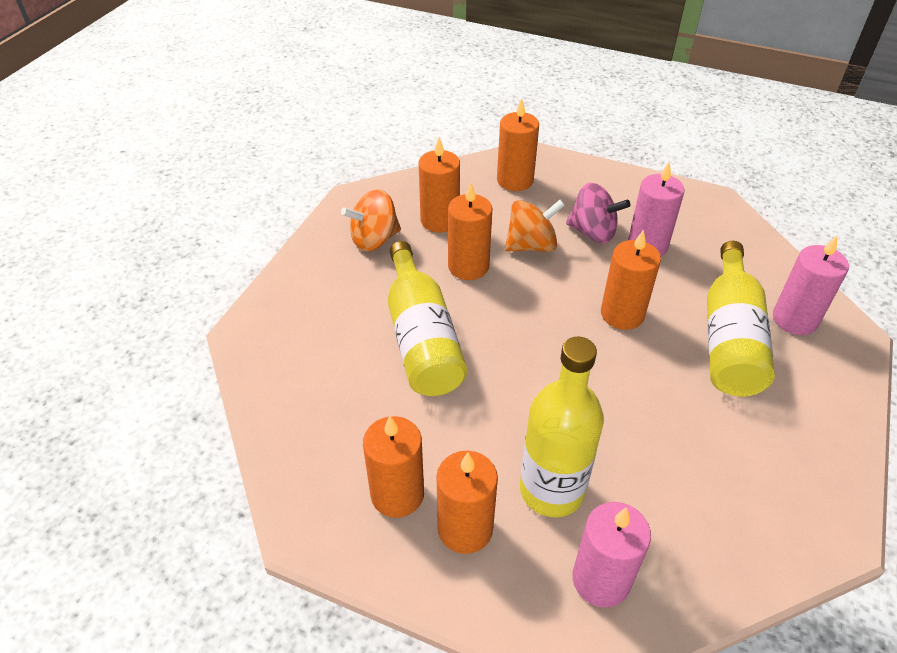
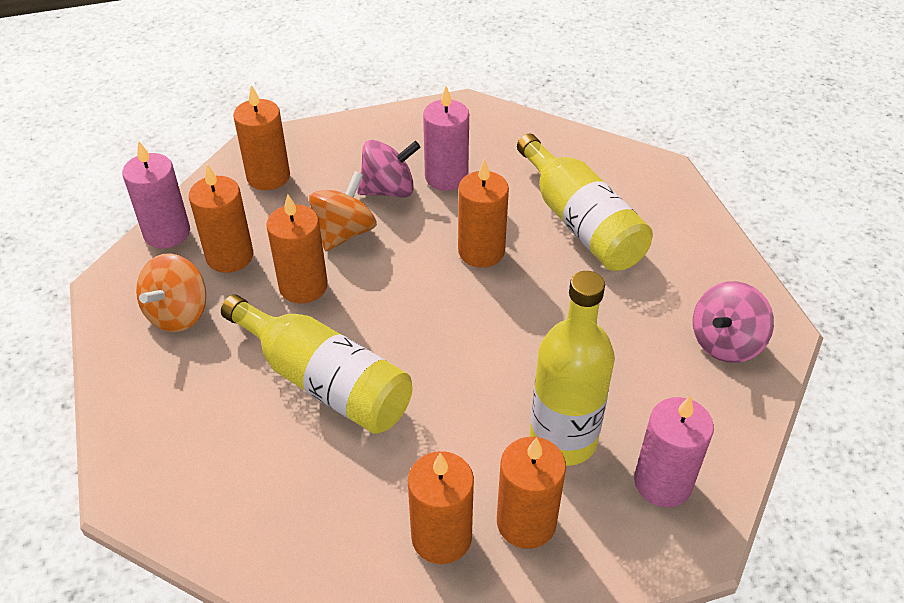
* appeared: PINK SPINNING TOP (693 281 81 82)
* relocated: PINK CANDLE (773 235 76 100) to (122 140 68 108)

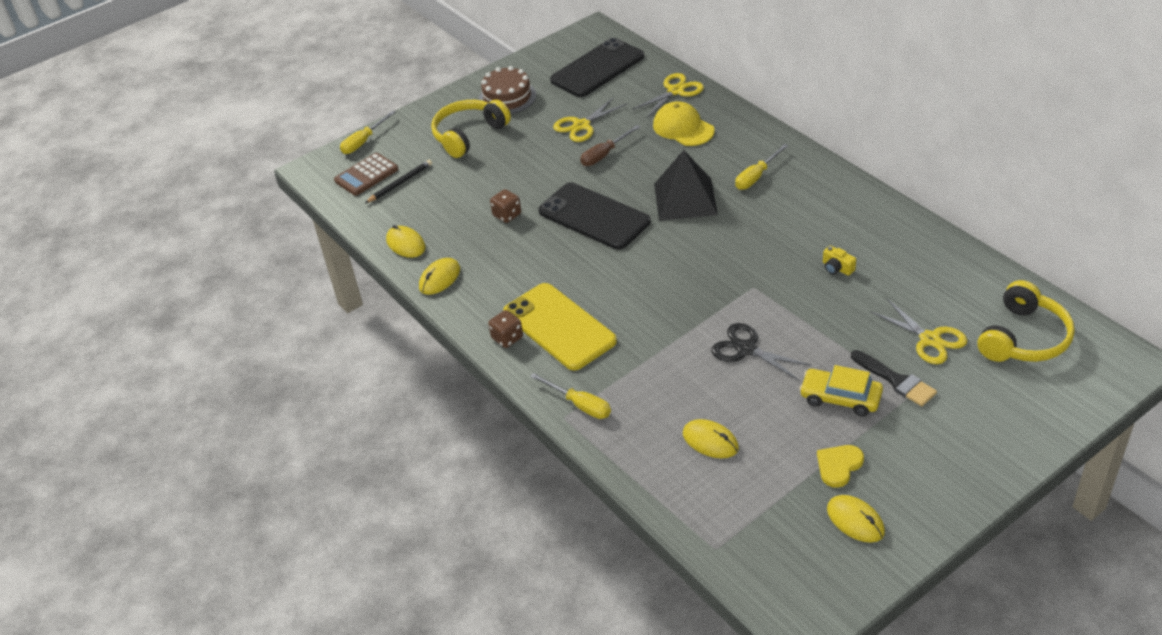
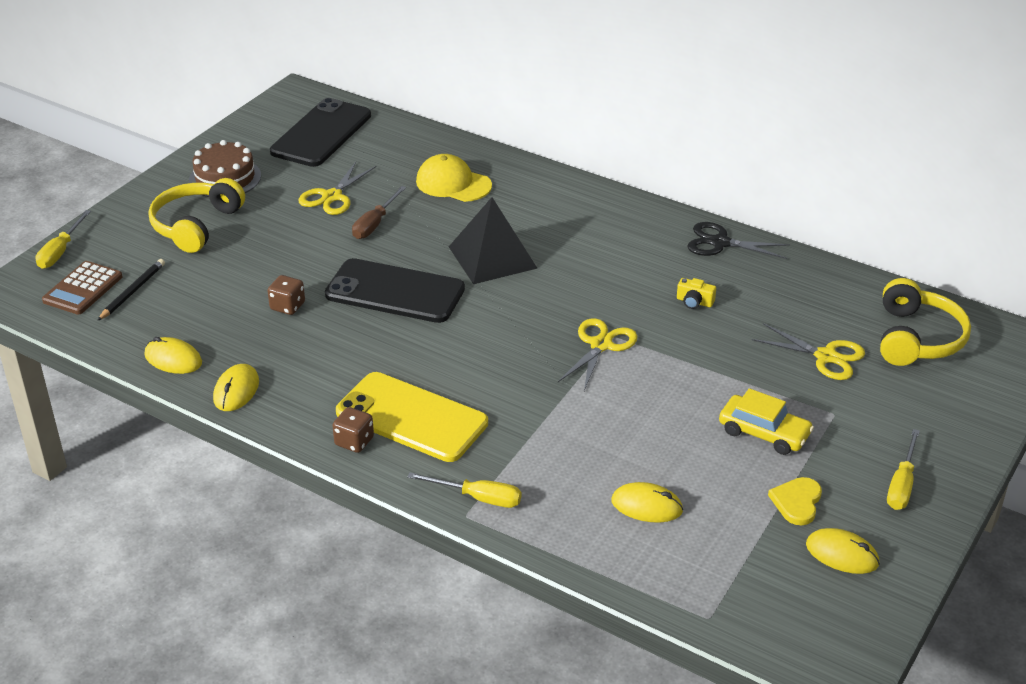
* missing: BLACK BRUSH (851 350 86 56)
* relocated: YELLOW SCISSORS (632 73 72 45) to (558 318 80 73)
* relocated: BLACK SCISSORS (711 323 101 57) to (687 222 103 37)
* relocated: YELLOW SCREWDRIVER (735 144 53 46) to (887 429 33 81)
* spun: YELLOW CAR (799 365 84 51) = (719 388 95 67) 150 degrees counterclockwise

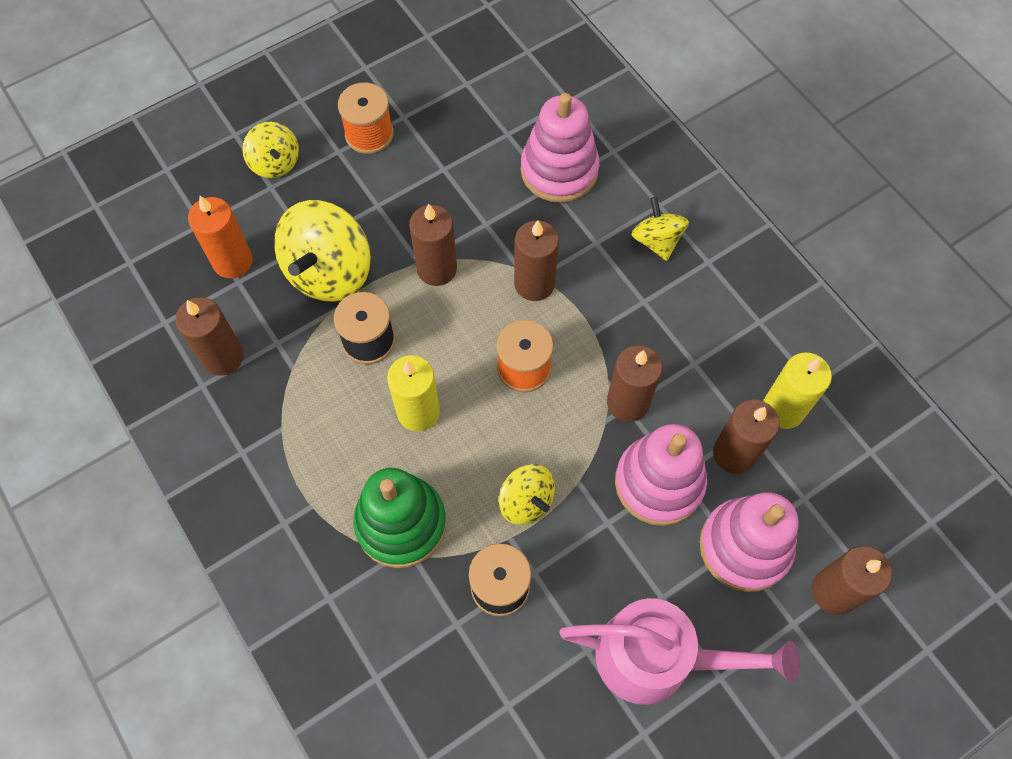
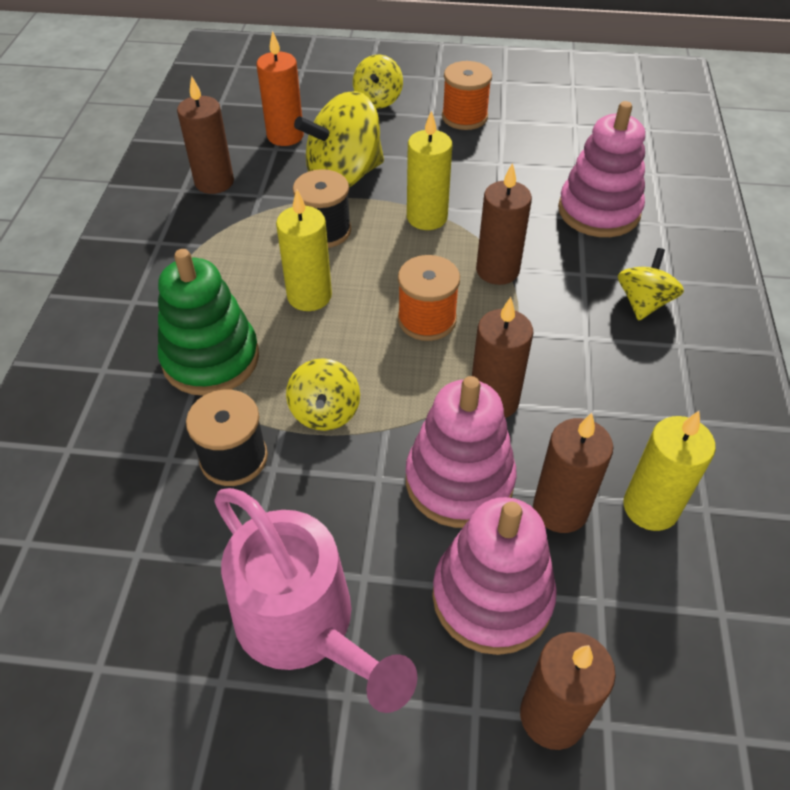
* colour: BROWN CANDLE (409 203 48 83) to YELLOW CANDLE (407 110 45 120)

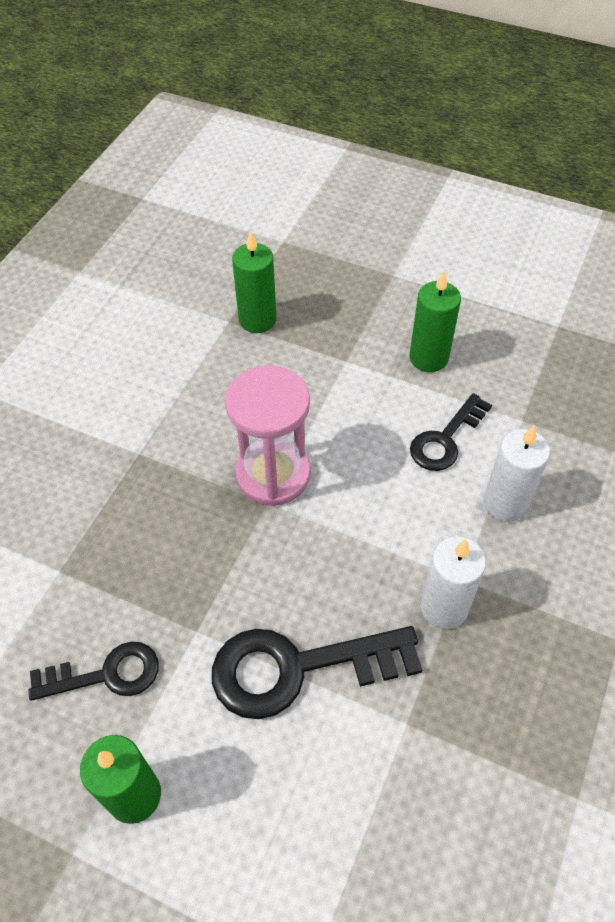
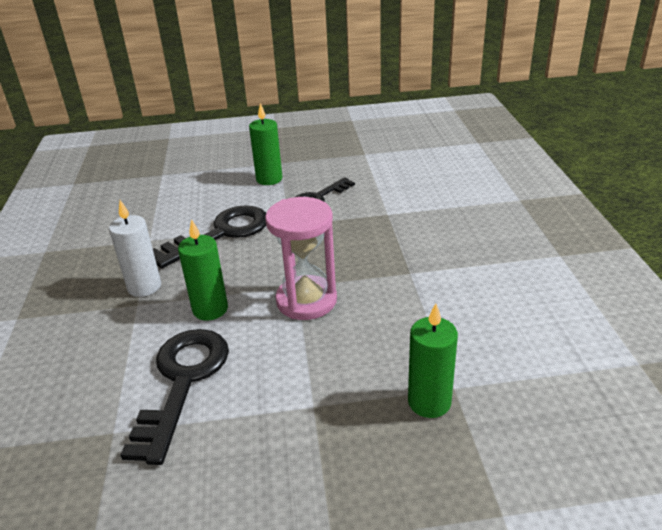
* missing: WHITE CANDLE (483 425 67 97)
* relocated: GREEN CANDLE (409 271 52 101) to (178 219 50 102)
* size: BLACK KEY (410 393 82 78) = (120 329 109 136) x1.64

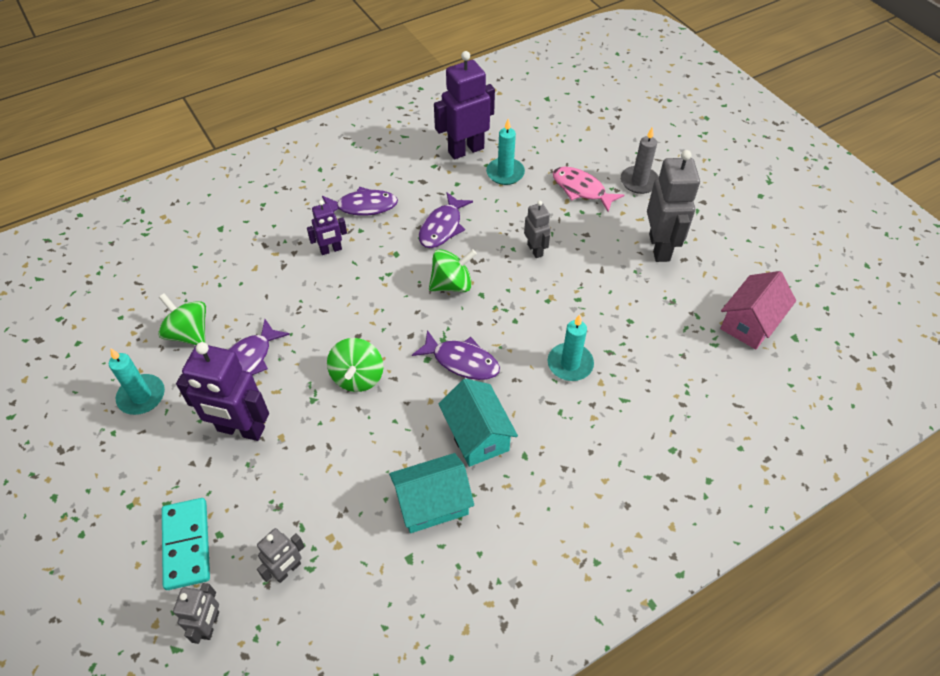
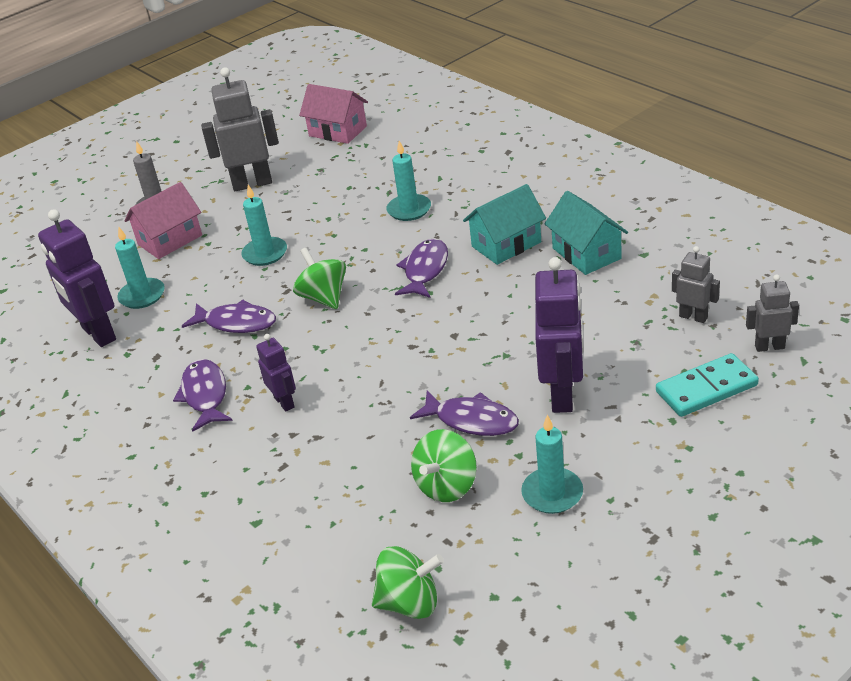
* relocated: GREEN SPINNING TOP (327 338 56 54) to (372 546 72 73)
* exchanged: GREY ROBOT (524 201 27 57) to TURQUOISE CANDLE (241 185 46 81)
* exchanged: PINK FISH (553 167 71 45) to PINK HOUSE (124 182 78 77)

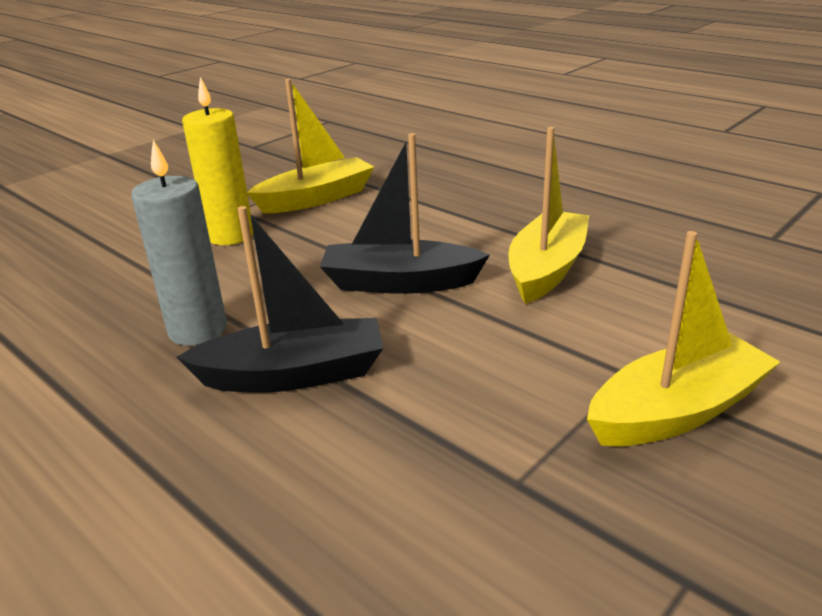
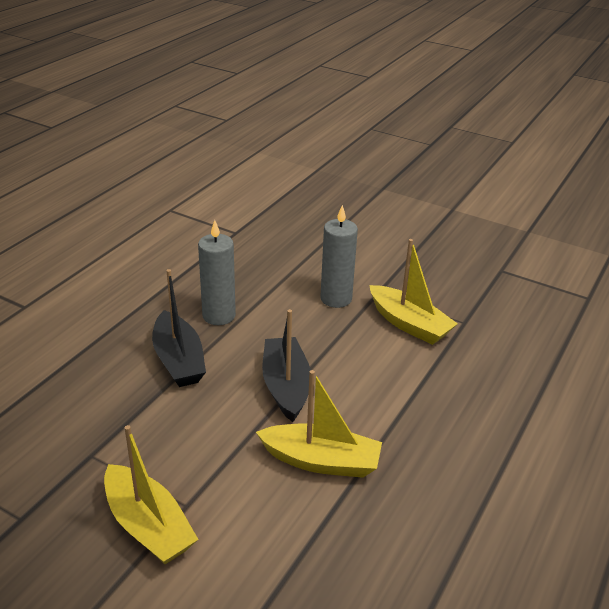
* colour: YELLOW CANDLE (182 77 71 168) to GREY CANDLE (320 205 38 103)

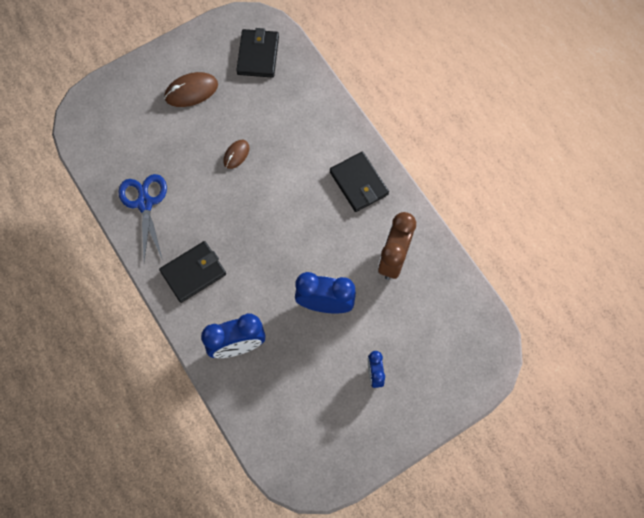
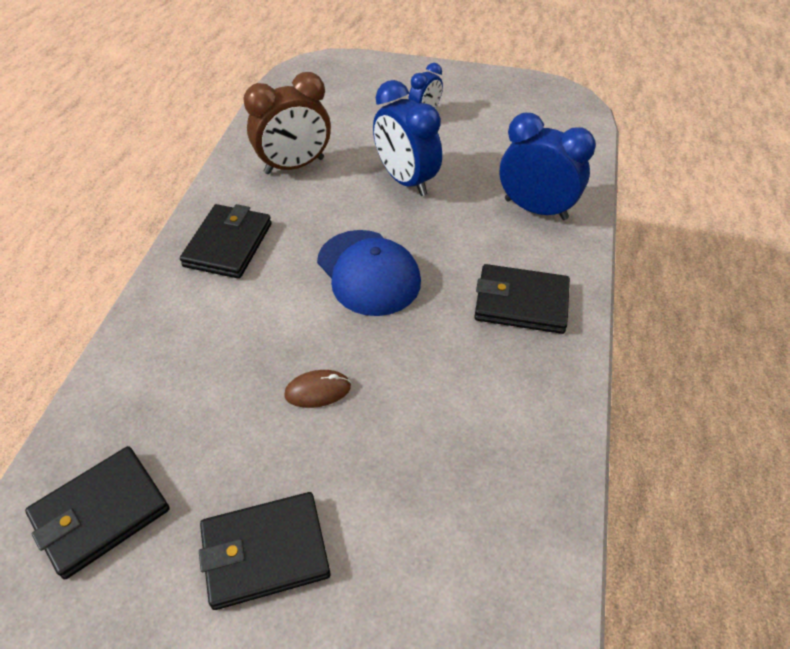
* missing: BLUE SCISSORS (118 174 49 87)
* appeared: BLUE CAP (317 230 104 86)
* exchanged: BROWN MOUSE (164 72 54 35) to BLACK WALLET (199 492 132 118)

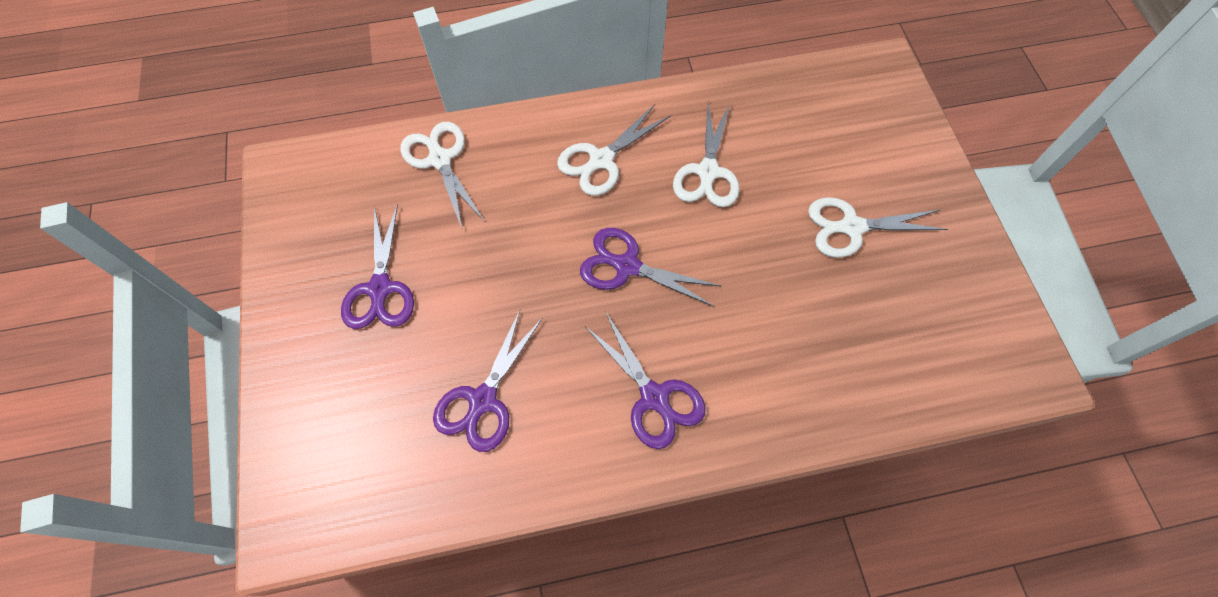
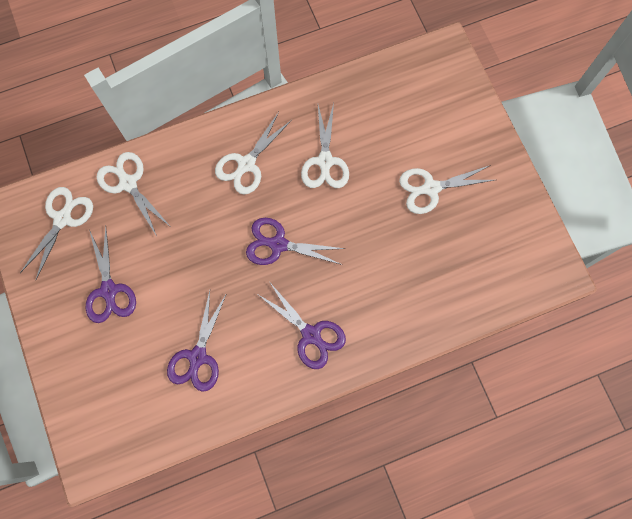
* appeared: WHITE SCISSORS (20 187 73 94)

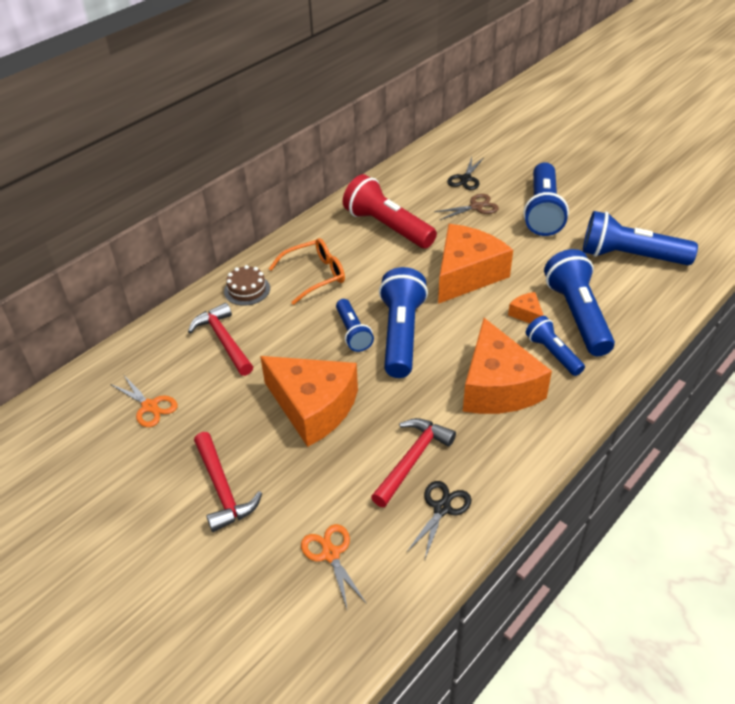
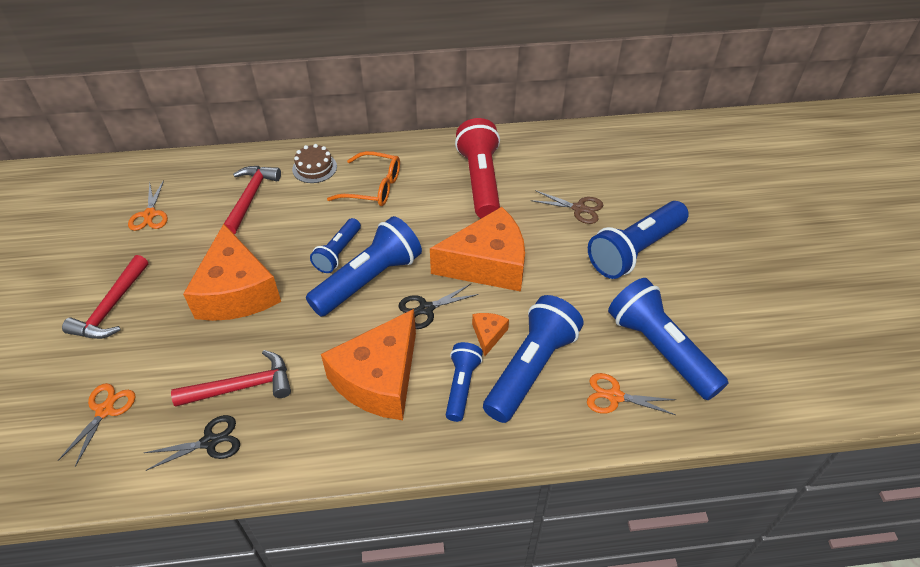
* appeared: ORANGE SCISSORS (587 373 90 42)
* relocated: BLACK SCISSORS (447 157 36 33) to (399 284 80 45)

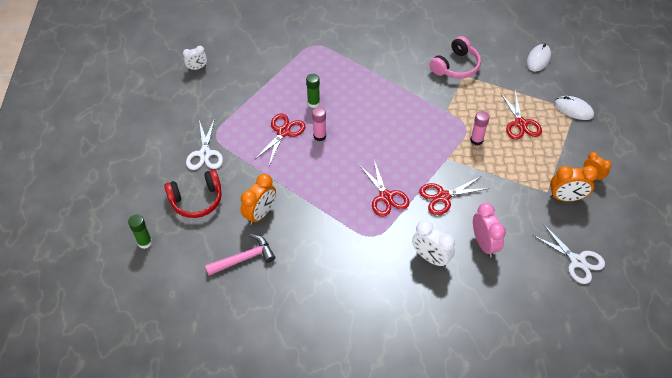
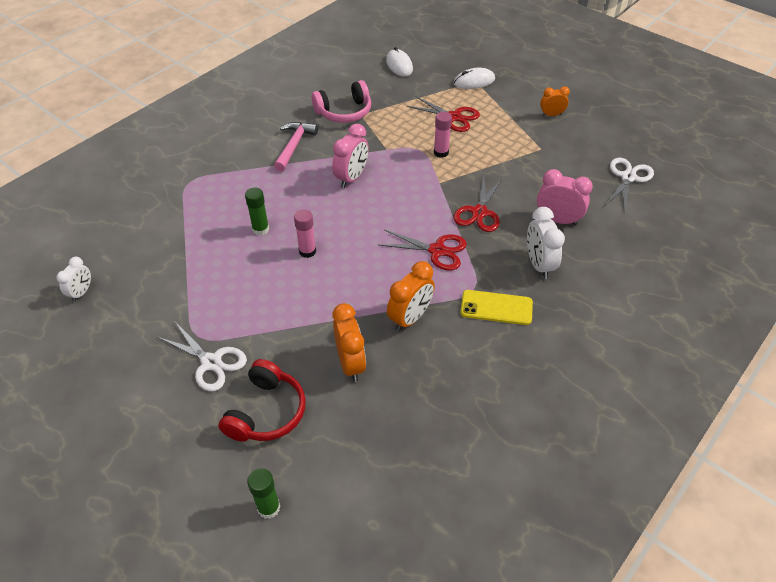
* missing: RED SCISSORS (254 114 52 51)
* appeared: PINK CLOCK (332 124 37 64)
* appeared: YELLOW PHONE (460 290 73 35)
* relocated: PINK HAMMER (205 234 70 42) to (274 122 44 50)
* relocated: ORANGE CLOCK (550 166 48 36) to (387 261 48 70)
* spun: WHITE CLOCK (412 220 43 47) = (527 207 38 72) 90 degrees clockwise
* spun: PINK HEADPHONES (430 36 51 43) = (311 80 60 43) 75 degrees clockwise
* spun: WHITE SCISSORS (532 224 73 60) = (605 158 49 55) 60 degrees counterclockwise

